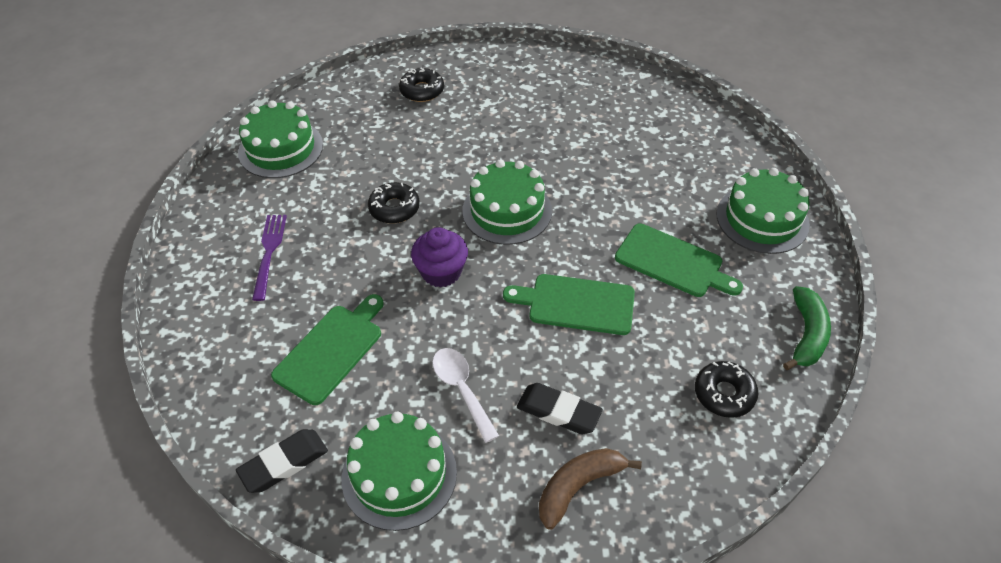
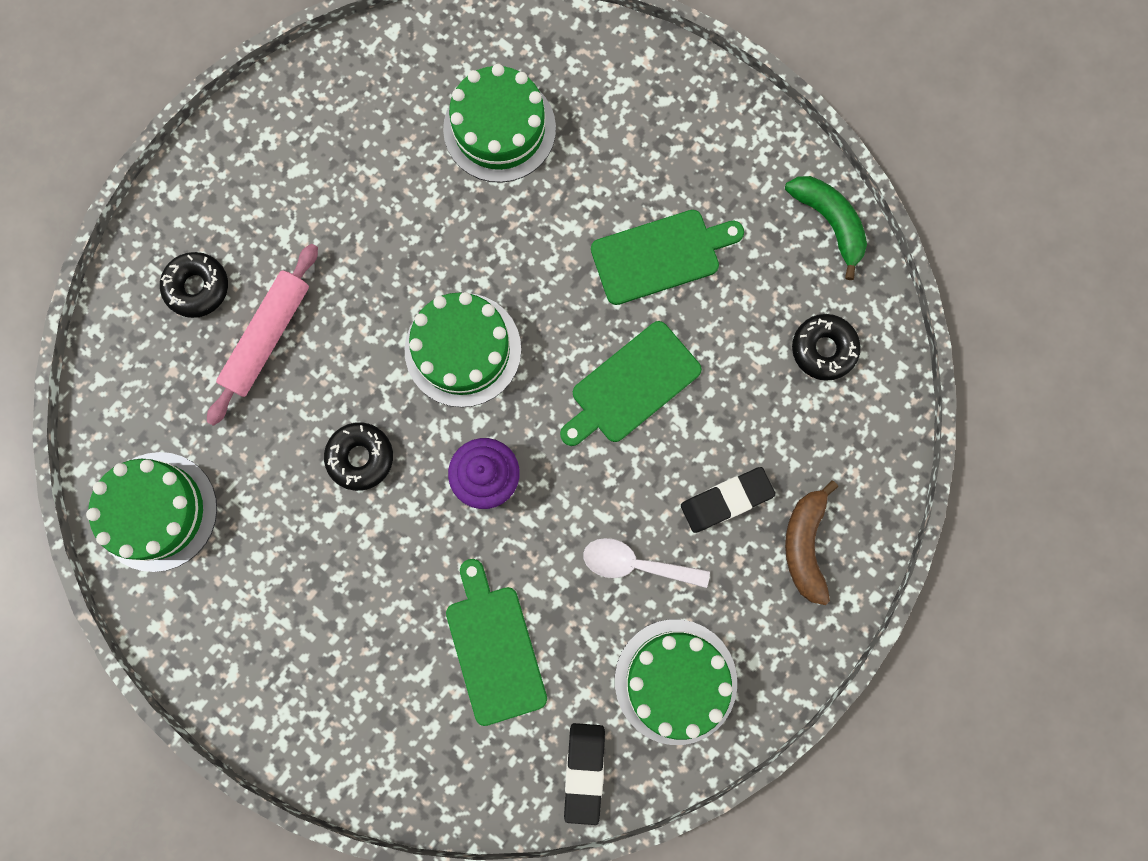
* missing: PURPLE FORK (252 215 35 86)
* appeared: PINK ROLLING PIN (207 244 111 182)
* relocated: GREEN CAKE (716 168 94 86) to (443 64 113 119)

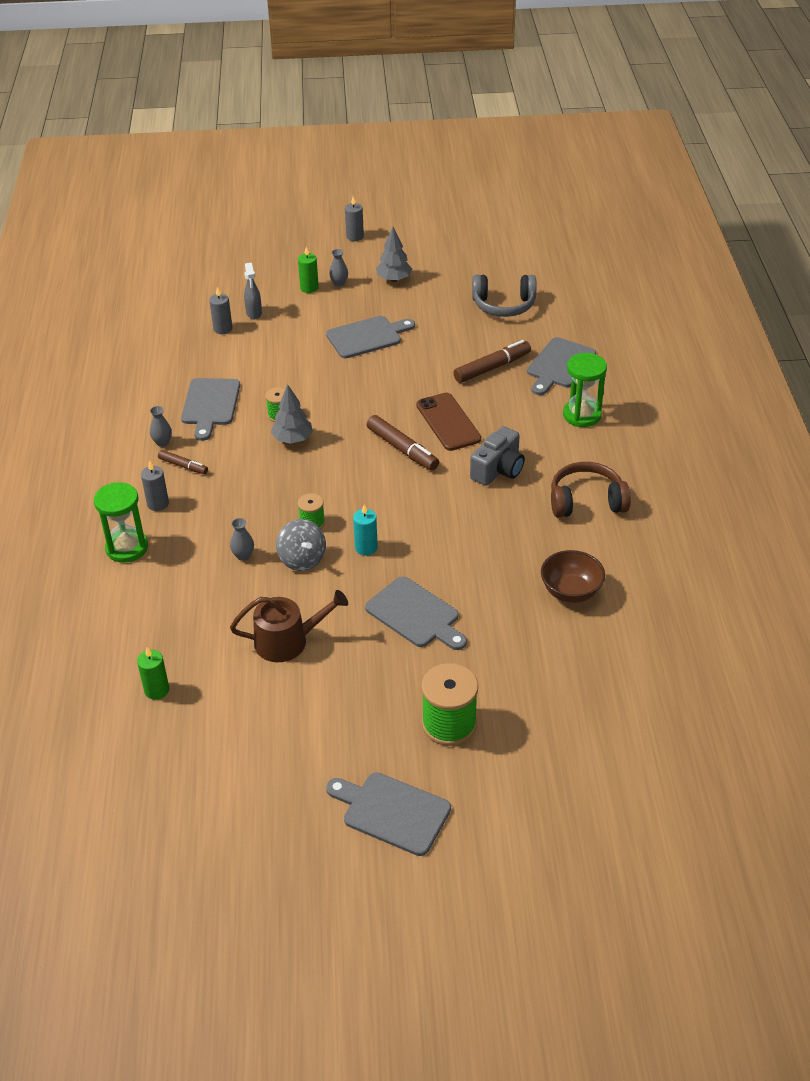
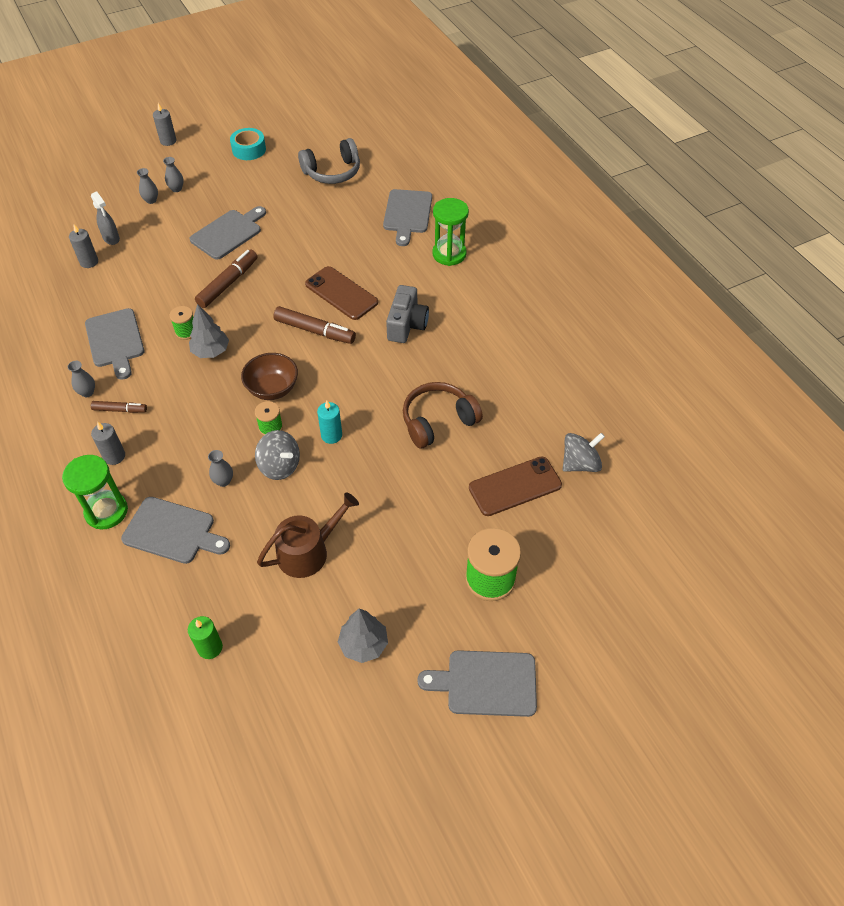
* appeared: TURQUOISE TAPE (230 128 36 32)
* appeared: BROWN PHONE (469 456 93 60)
* appeared: GREY SPINNING TOP (563 433 42 39)
* relocated: GREY CUTTING BOARD (365 576 102 74) to (121 497 109 67)
* relocated: GREY TREE (376 227 36 55) to (338 608 50 55)
* relocated: BROWN MARKER (453 340 78 43) to (195 250 62 58)
* relocated: BROWN BOWL (541 550 64 53) to (241 353 57 47)
* relocated: BROWN HEADPHONES (551 462 80 56) to (403 382 80 66)
* exchanged: GREEN CANDLE (298 246 21 47) to GREY VASE (137 168 21 36)

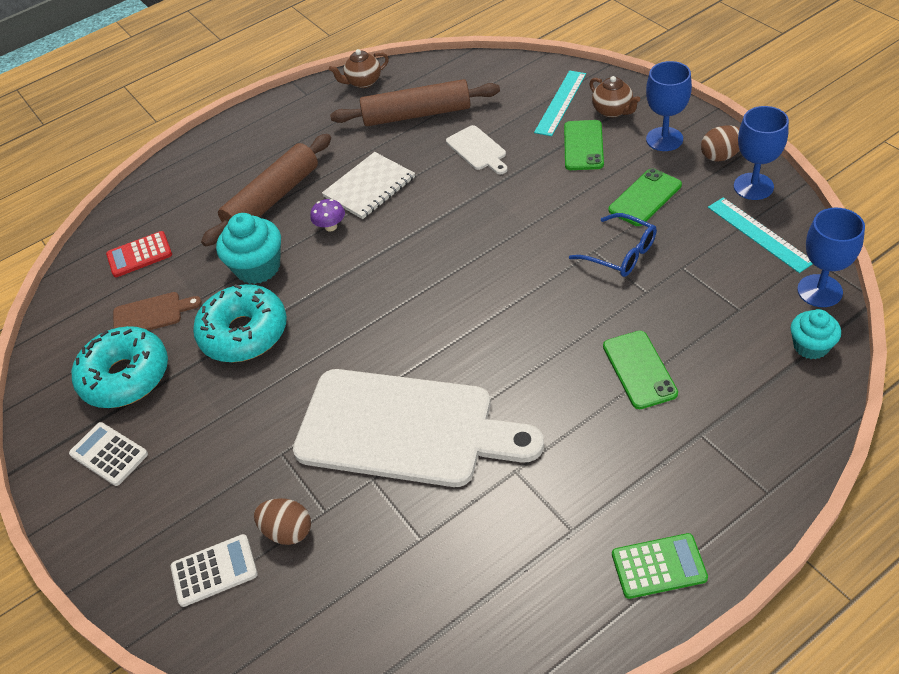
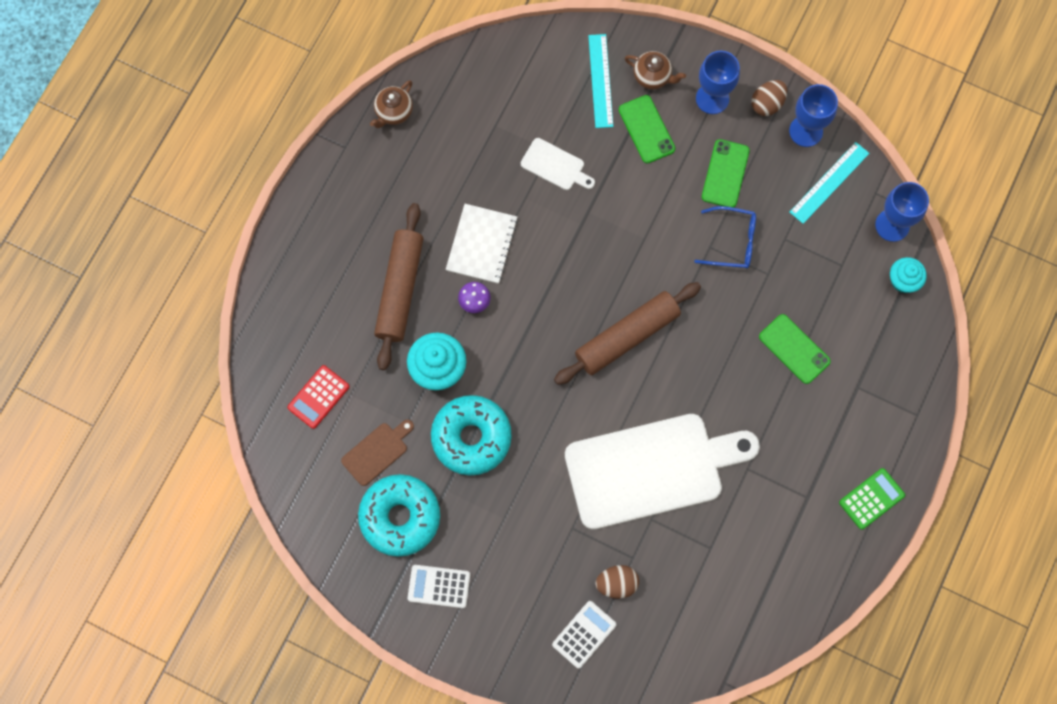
* relocated: BROWN ROLLING PIN (330 79 170 47) to (554 282 147 103)
* spun: TURQUOISE RULER (708 197 104 76) = (790 142 79 82) 75 degrees counterclockwise

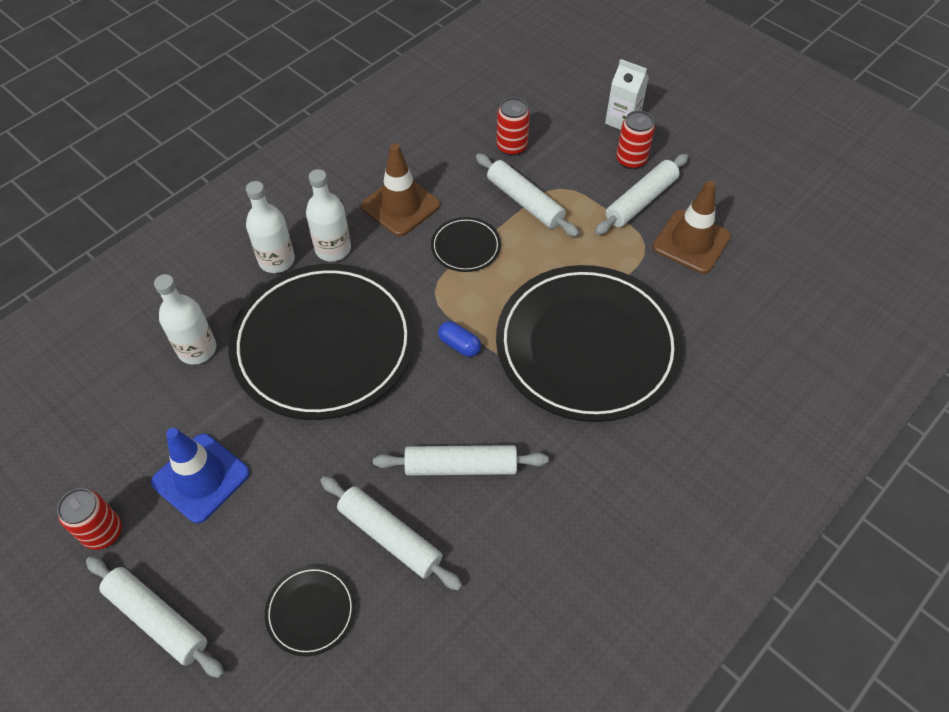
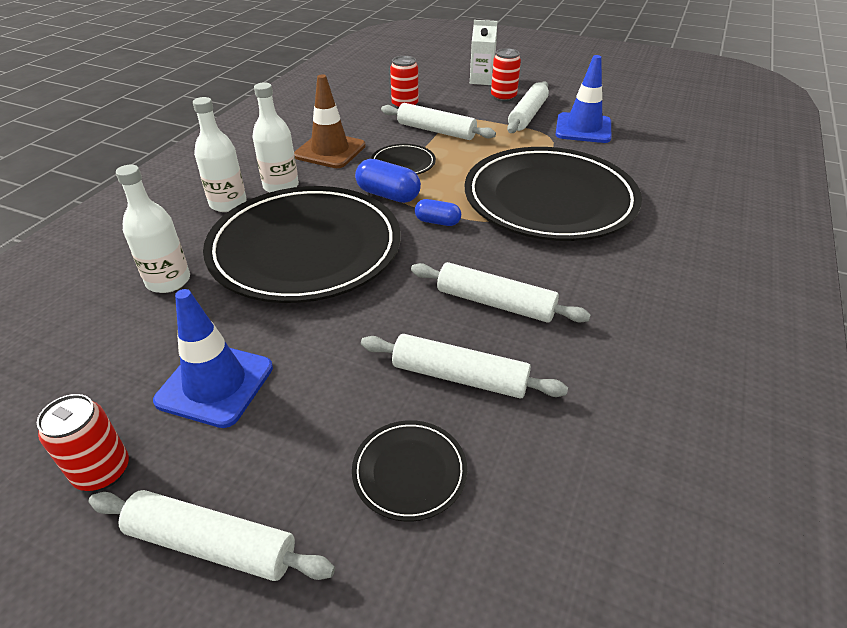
* appeared: BLUE CAPSULE (355 159 66 44)
* colour: BROWN TRAFFIC CONE (653 180 78 94) to BLUE TRAFFIC CONE (555 55 56 88)
* spun: WHITE ROLLING PIN (373 445 176 31) = (411 262 180 61) 45 degrees clockwise

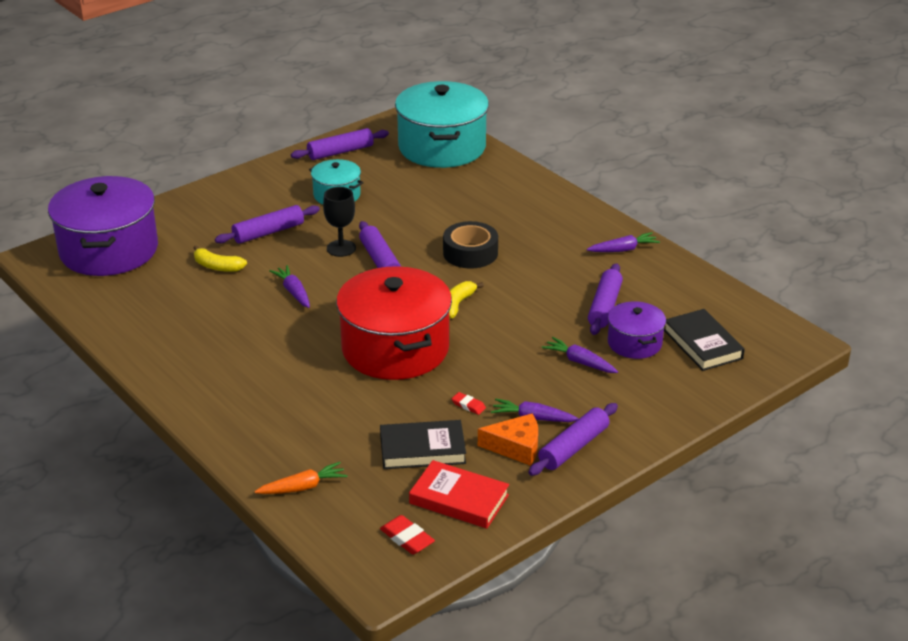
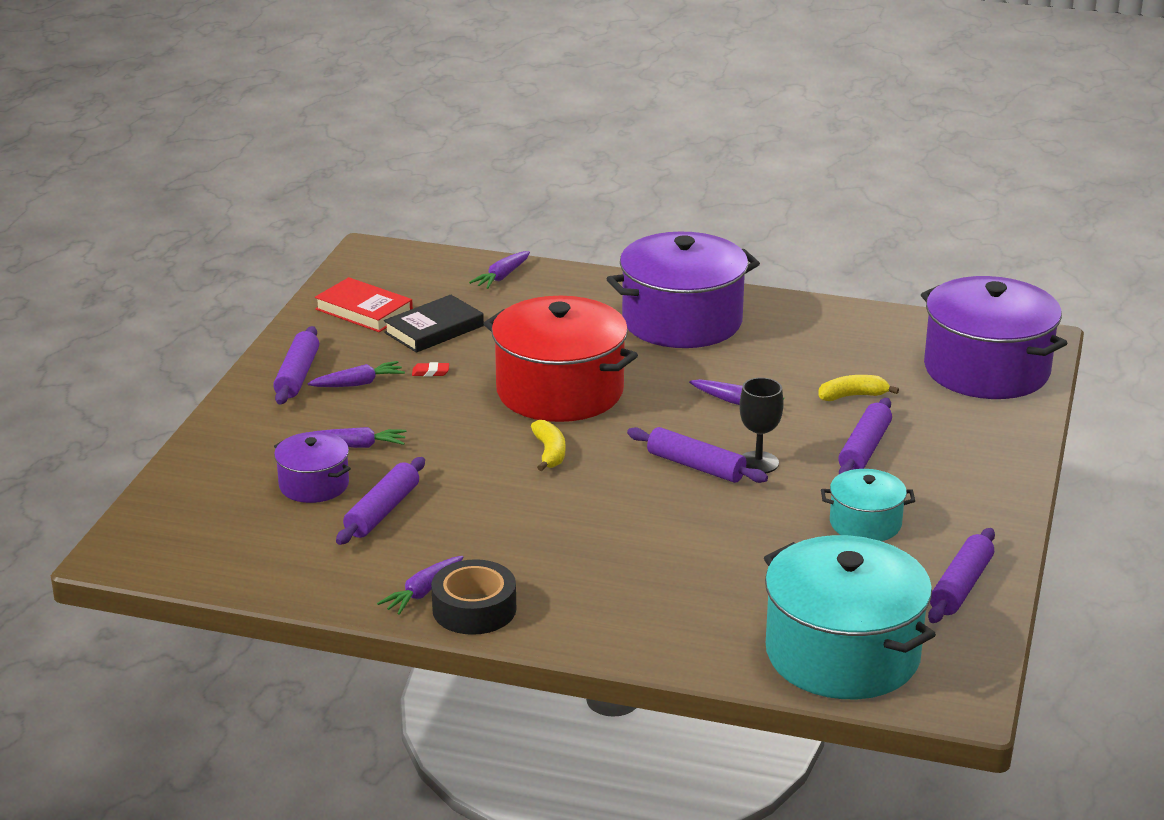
* missing: RED ERASER (380 515 55 40)
* missing: ORANGE CHEESE (478 414 60 52)
* missing: BLACK BOOK (664 309 81 62)
* appeared: PURPLE POT (607 232 153 116)
* relocated: BLACK TAPE (443 221 55 48) to (431 559 85 76)
* colour: ORANGE CARROT (255 462 93 32) to PURPLE CARROT (469 251 61 38)
* spun: RED BOOK (409 460 100 69) = (315 277 98 55) 45 degrees clockwise
* spun: PURPLE ROLLING PIN (588 263 35 72) = (336 457 89 88) 45 degrees clockwise

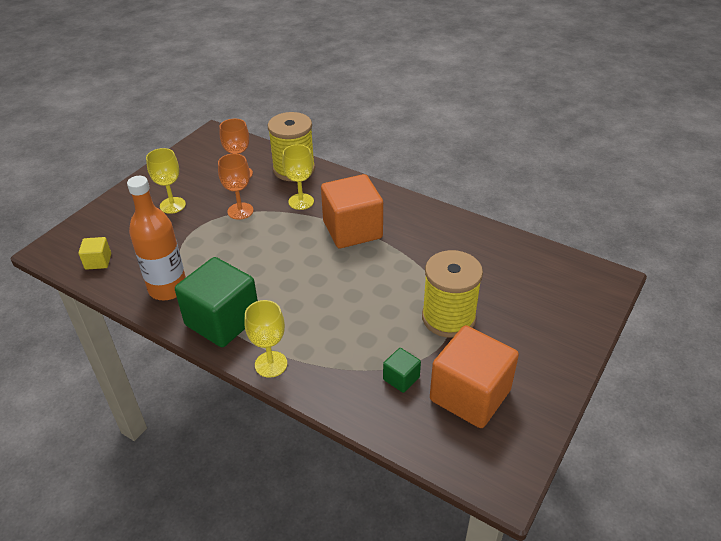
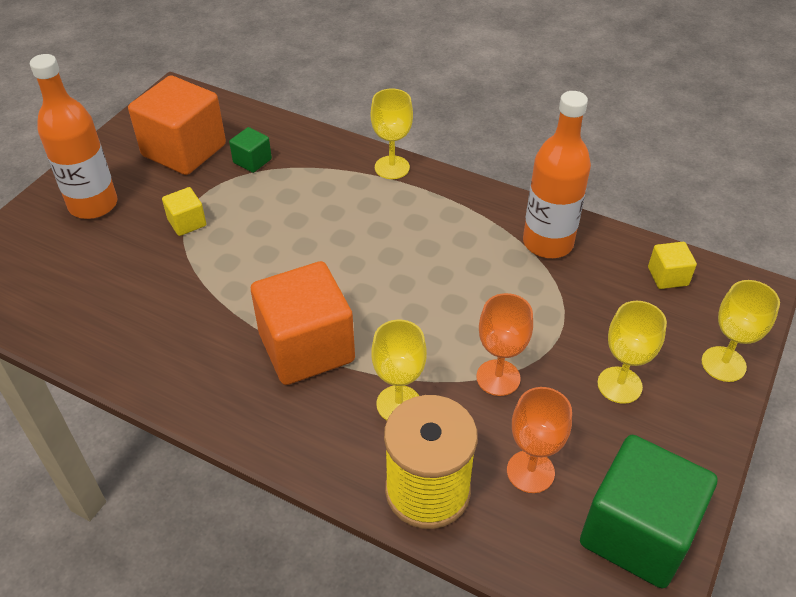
* appeared: ORANGE BOTTLE (30 54 87 165)
* appeared: YELLOW GOBLET (702 280 78 102)
* relocated: GREEN CUBE (175 257 83 90) to (580 435 138 153)
* exchanged: YELLOW SPOOL (422 250 61 88) to YELLOW CUBE (162 187 44 49)

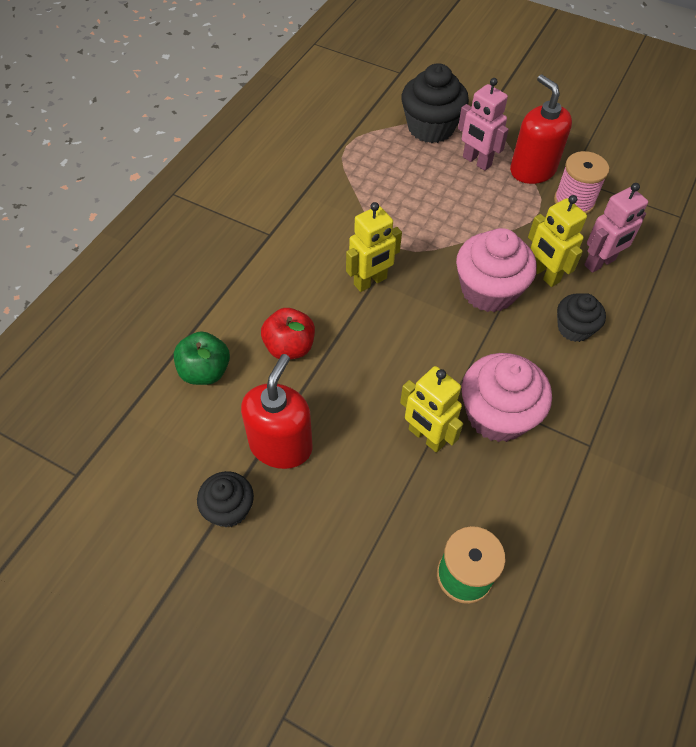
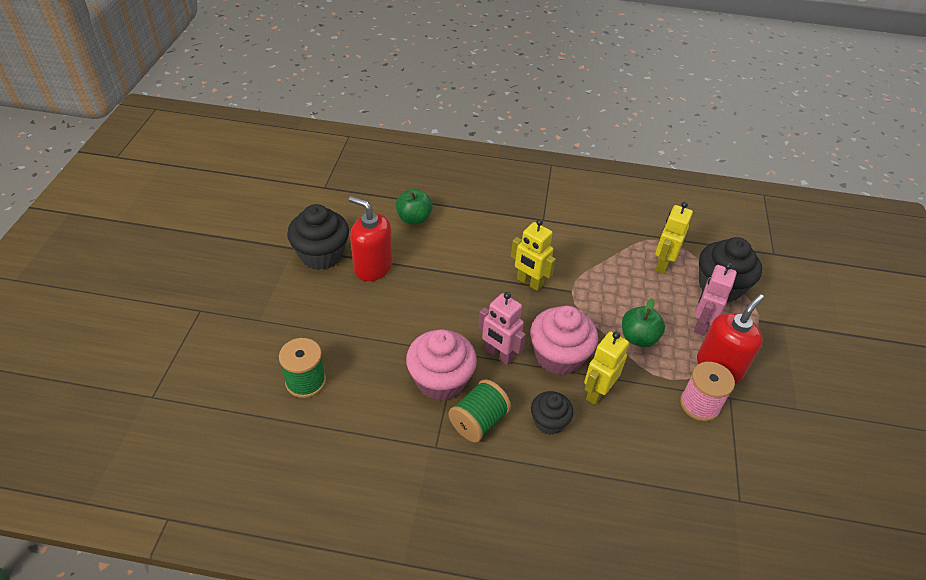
* missing: RED APPLE (261 308 54 51)
* appeared: GREEN SPOOL (448 379 63 63)
* appeared: GREEN APPLE (622 298 43 49)
* relocated: YELLOW ROBOT (400 366 63 87) to (655 202 38 72)
* relocated: PINK ROBOT (584 183 64 90) to (478 292 48 73)
* spun: RED SOAP DISPENSER (241 354 72 115) = (349 196 44 85) 150 degrees counterclockwise
* size: BLACK CUPCAKE (197 471 57 56) = (287 204 62 66) x1.69

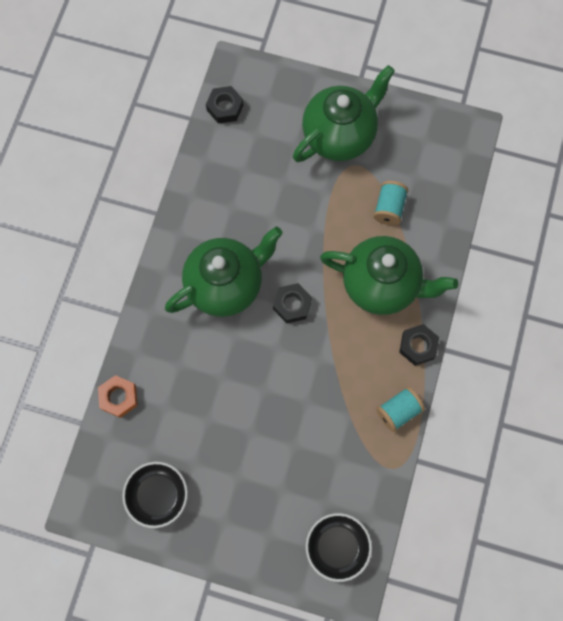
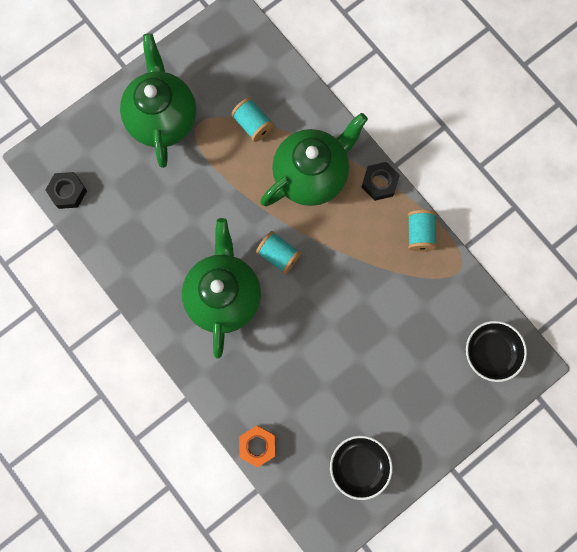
* exchanged: BLACK NUT (273 283 39 40) to TURQUOISE SPOOL (256 231 45 43)

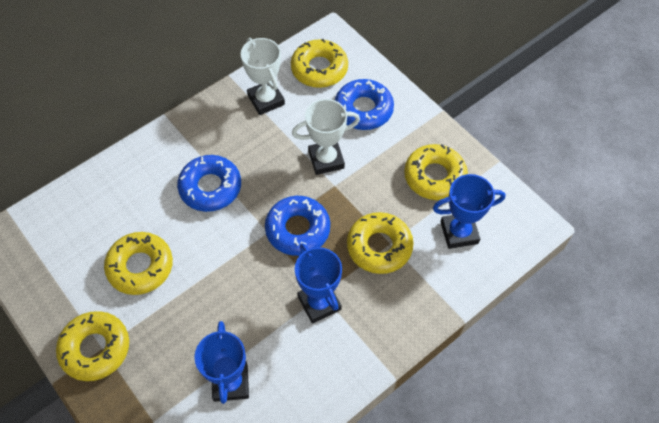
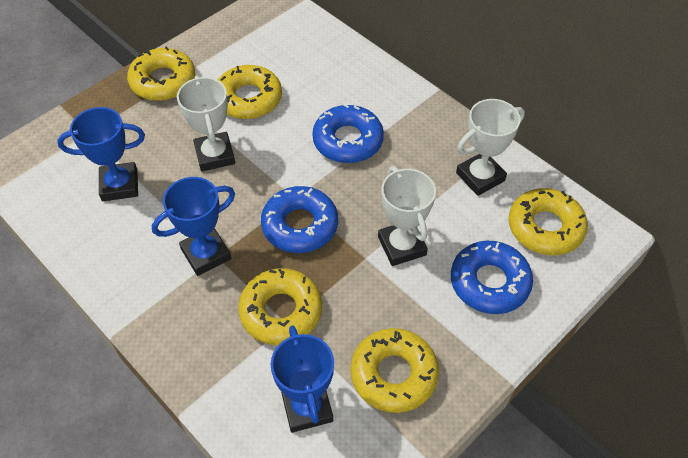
* appeared: WHITE TROPHY (177 76 58 96)

